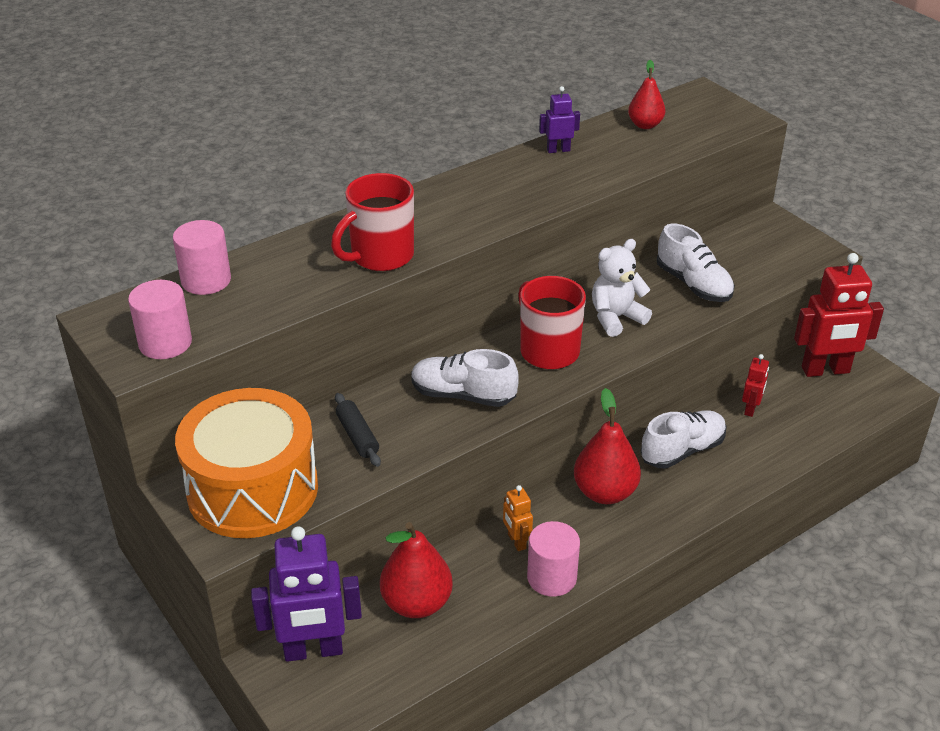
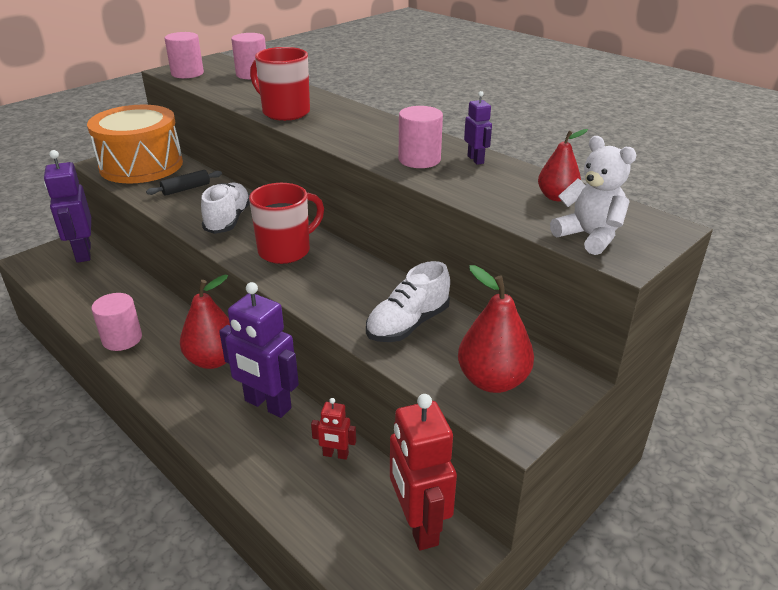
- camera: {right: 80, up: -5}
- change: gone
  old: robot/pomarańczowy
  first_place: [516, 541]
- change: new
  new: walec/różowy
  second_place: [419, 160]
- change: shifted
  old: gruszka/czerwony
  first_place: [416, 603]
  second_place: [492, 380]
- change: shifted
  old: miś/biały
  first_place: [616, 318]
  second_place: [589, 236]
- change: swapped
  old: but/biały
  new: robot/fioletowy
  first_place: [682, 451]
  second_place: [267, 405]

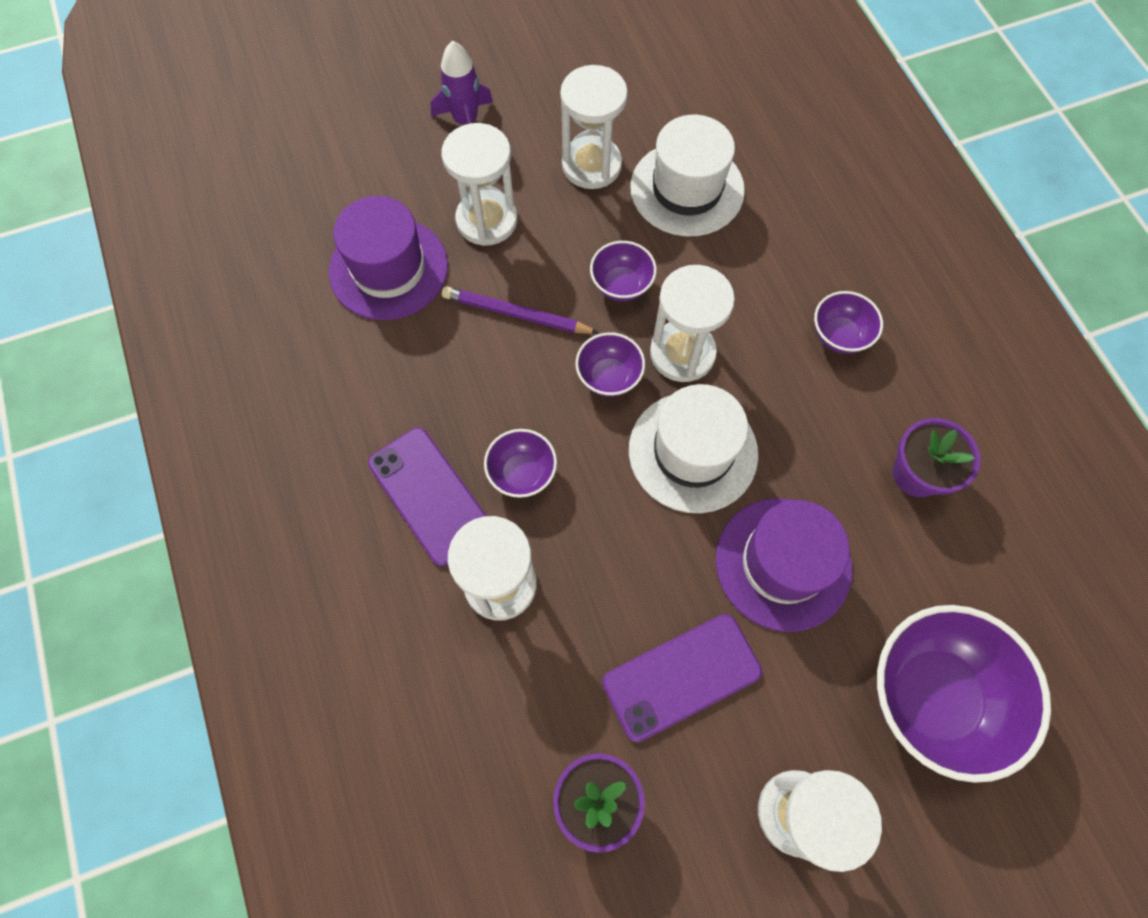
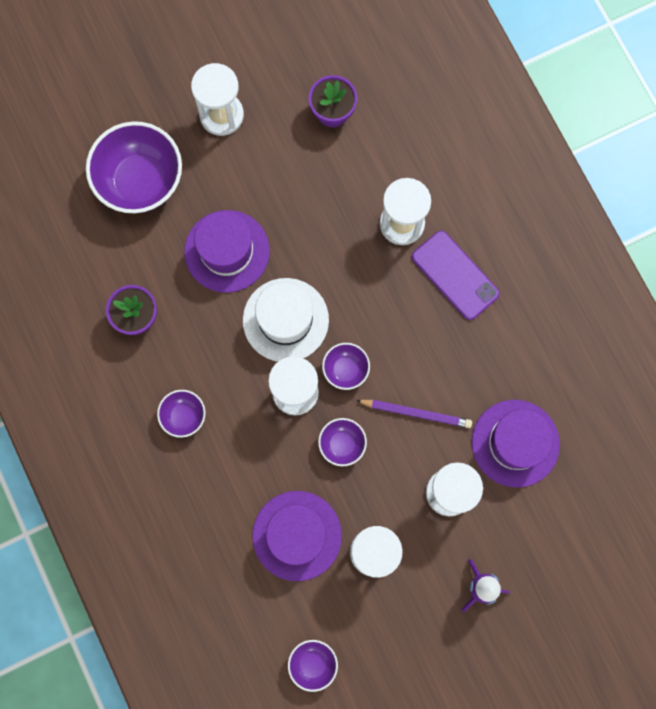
- camera: {right: 175, up: 10}
- change: gone
  old: telefon/fioletowy
  first_place: [681, 677]
- change: shifted
  old: miska/fioletowy
  first_place: [522, 473]
  second_place: [313, 663]
- change: repainted
  old: kapelusz/biały
  new: kapelusz/fioletowy
  first_place: [687, 189]
  second_place: [297, 535]

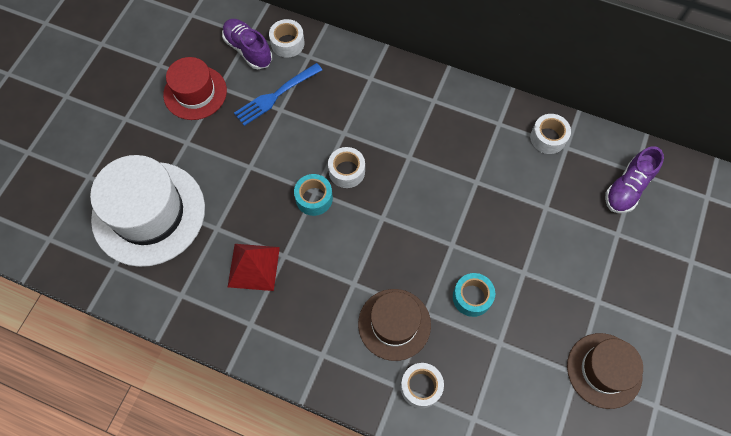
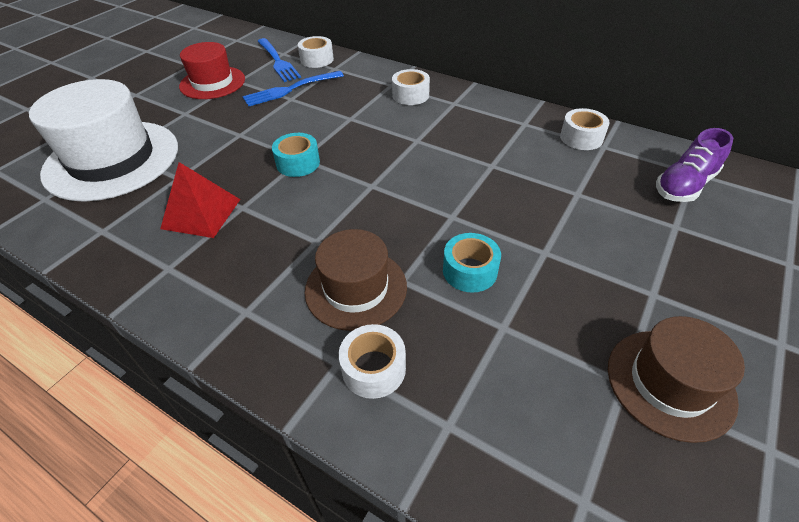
- camera: {right: 10, up: -20}
- change: shifted
  old: taśma klejąca/biały
  first_place: [346, 171]
  second_place: [410, 95]
- change: swapped
  old: but/fioletowy
  new: widelec/niebieski
  first_place: [248, 50]
  second_place: [277, 61]

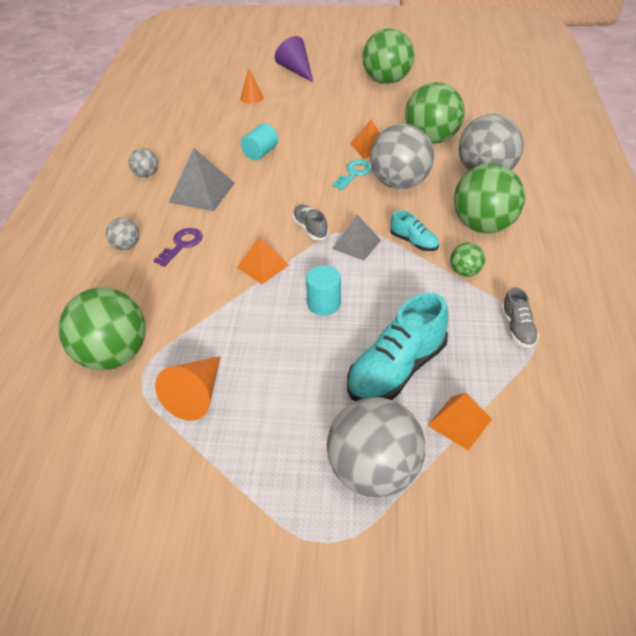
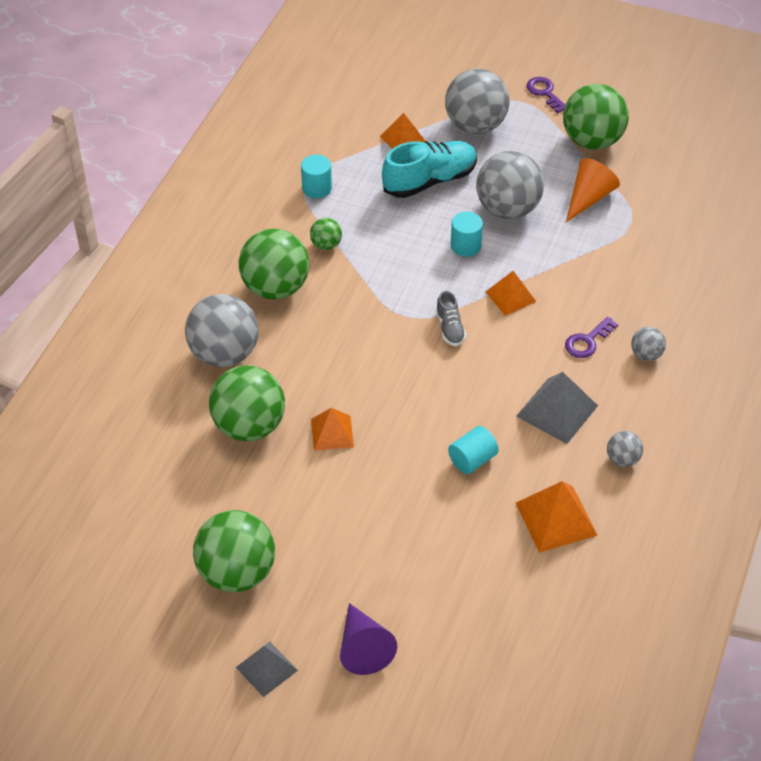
- camera: {right: -165, up: 5}
- change: gone
  old: stożek/pomarańczowy
  first_place: [251, 98]
- change: gone
  old: klucz/turkusowy
  first_place: [354, 173]
- change: gone
  old: but/turkusowy
  first_place: [414, 242]
- change: new
  new: piramida/pomarańczowy
  second_place: [556, 519]
- change: new
  new: klucz/fioletowy
  second_place: [545, 93]
- change: shifted
  old: piłka/zielony
  first_place: [113, 355]
  second_place: [592, 141]
- change: shifted
  old: piramida/szary
  first_place: [356, 244]
  second_place: [266, 668]
- change: shifted
  old: piłka/szary
  first_place: [400, 183]
  second_place: [508, 209]
- change: swapped
  old: but/szary
  new: walec/turkusowy
  first_place: [517, 328]
  second_place: [317, 188]

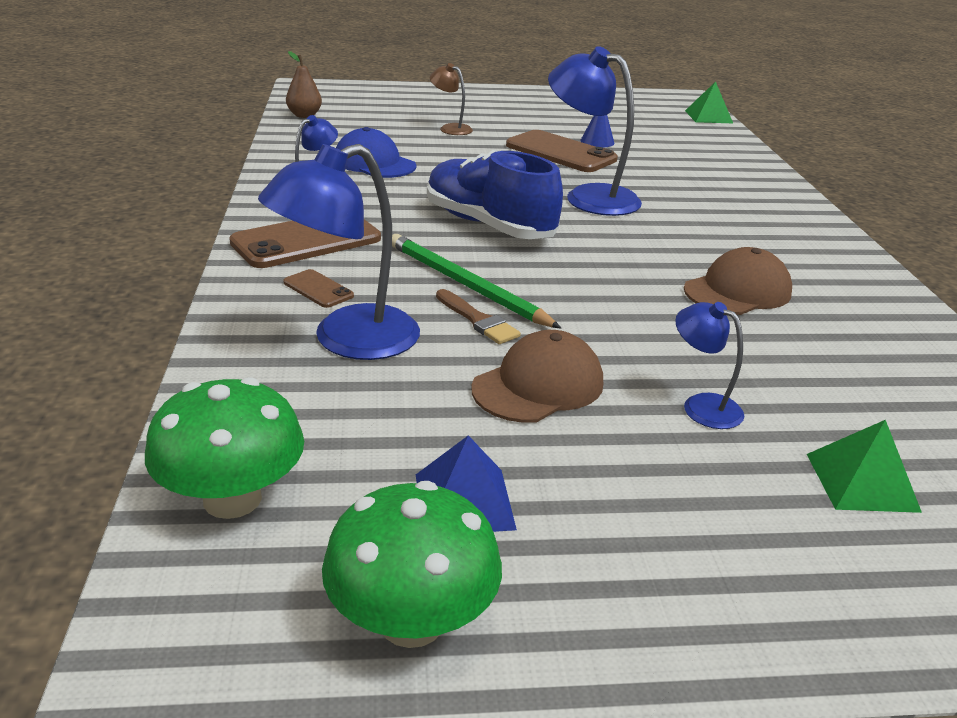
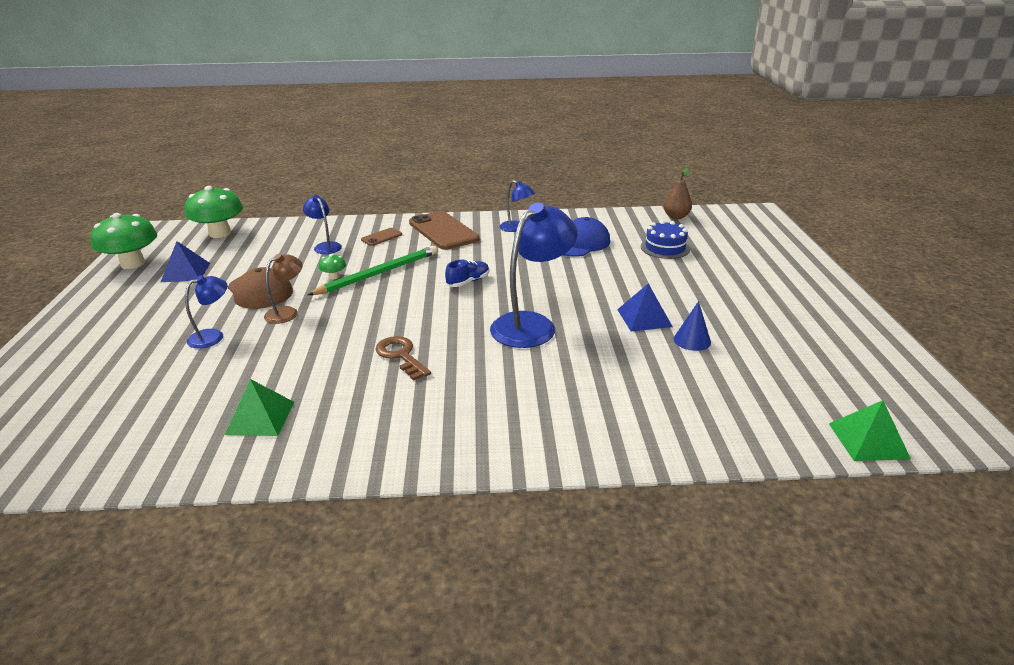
- camera: {right: 95, up: 0}
- change: gone
  old: czapka/brązowy
  first_place: [737, 291]
- change: new
  new: klucz/brązowy
  second_place: [401, 356]
- change: new
  new: tort/niebieski
  second_place: [665, 248]
- change: shifted
  old: lampka/brązowy
  first_place: [450, 128]
  second_place: [287, 312]
- change: shifted
  old: piramida/zielony
  first_place: [861, 482]
  second_place: [260, 418]
- change: swapped
  old: pędzel/brązowy
  new: grzyb/zielony
  first_place: [478, 320]
  second_place: [334, 276]
- change: swapped
  old: telefon/brązowy
  new: piramida/niebieski
  first_place: [560, 152]
  second_place: [644, 318]
- change: scaled
  old: lampka/niebieski
  first_place: [348, 340]
  second_place: [325, 246]
  factor: 0.52
- change: scaled
  old: but/niebieski
  first_place: [488, 225]
  second_place: [468, 282]
  factor: 0.44

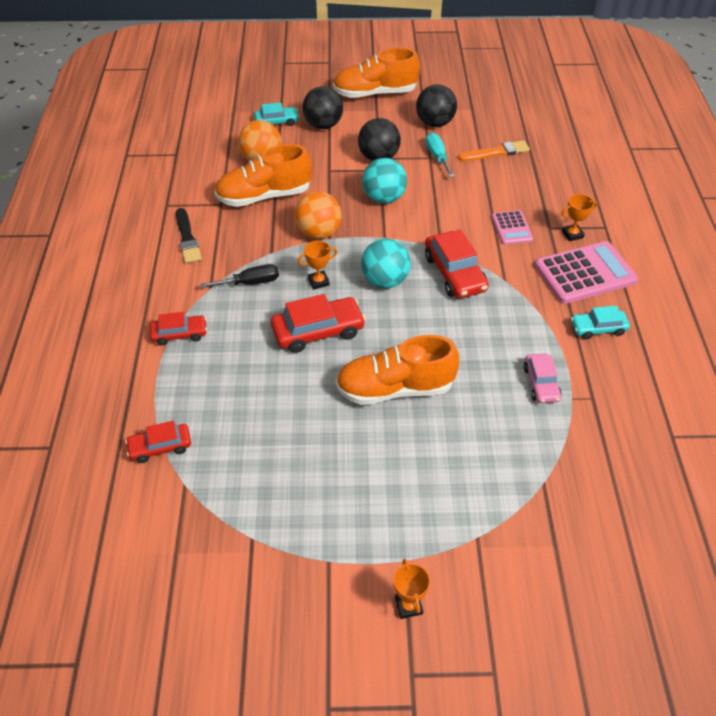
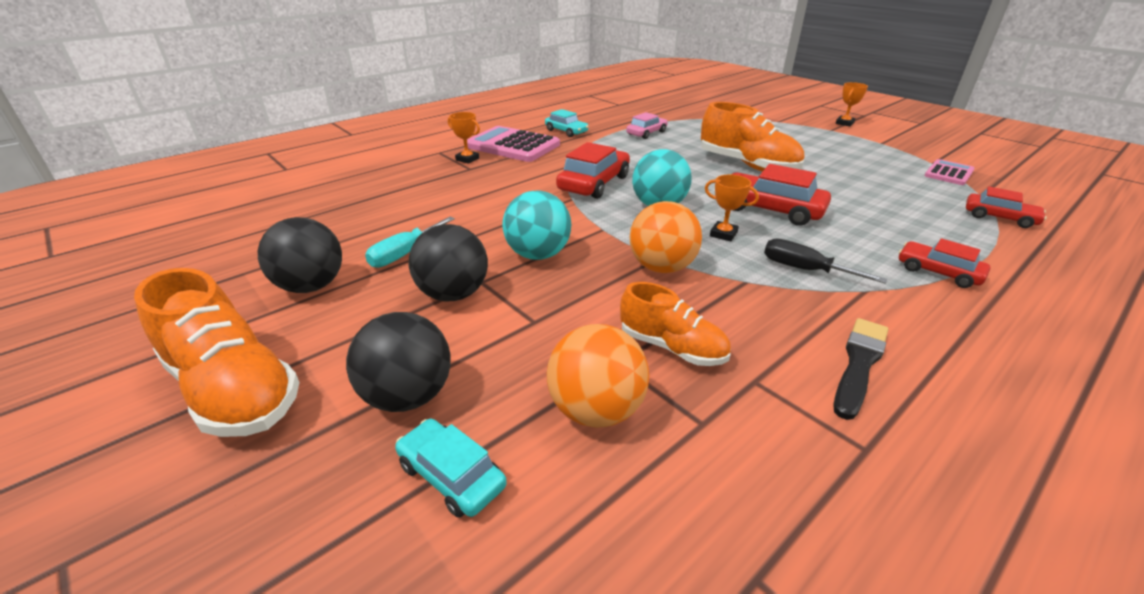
- camera: {right: -130, up: -15}
- change: gone
  old: pędzel/pomarańczowy
  first_place: [496, 152]
- change: shifted
  old: kalkulator/różowy
  first_place: [512, 228]
  second_place: [948, 173]
- change: scaled
  old: but/pomarańczowy
  first_place: [264, 196]
  second_place: [672, 347]
  factor: 0.62

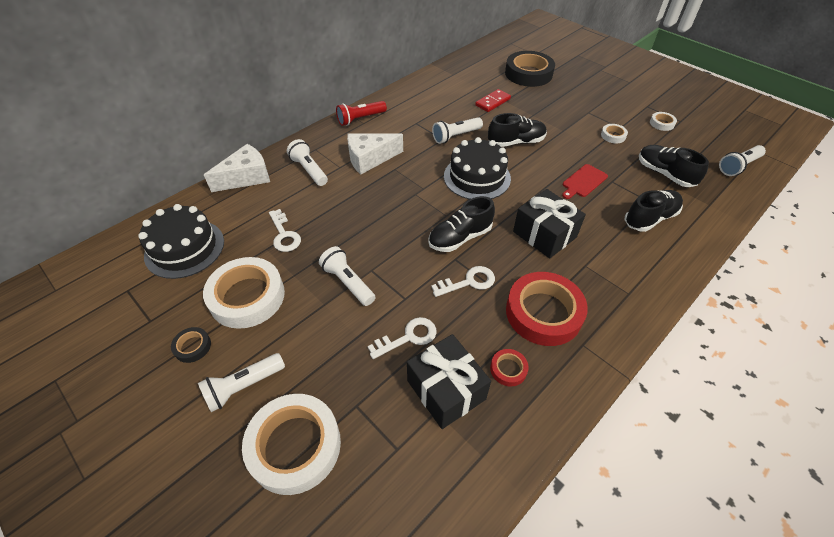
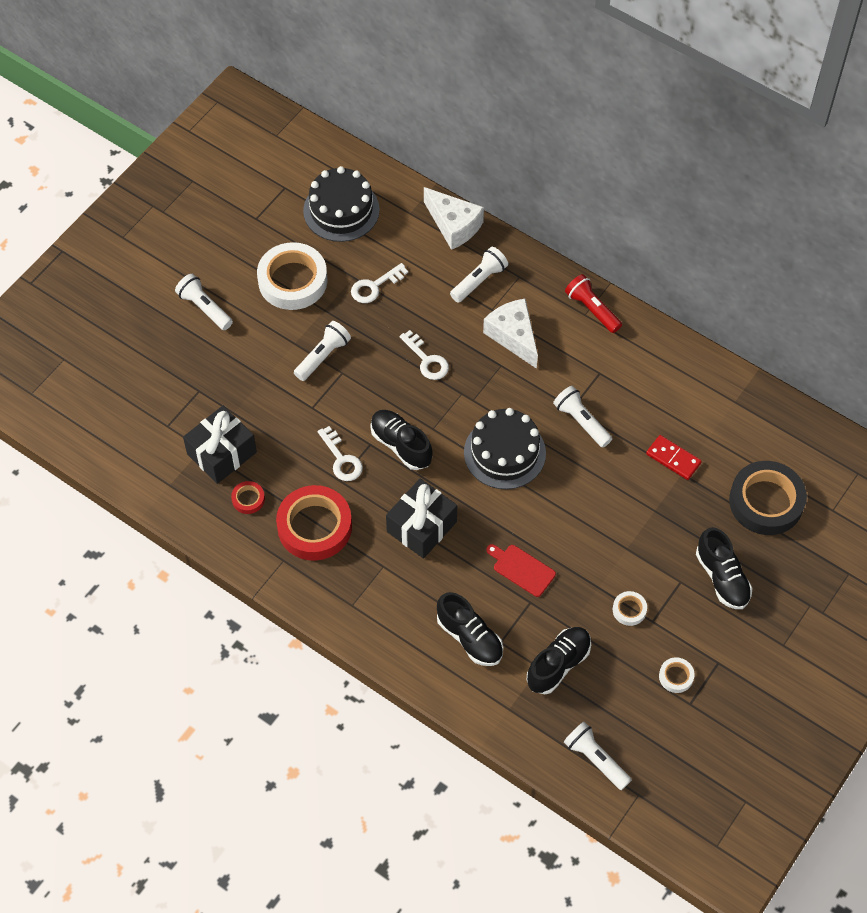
- camera: {right: 80, up: 10}
- change: gone
  old: taśma klejąca/czarny
  first_place: [192, 346]
- change: gone
  old: taśma klejąca/biały
  first_place: [295, 446]
- change: shifted
  old: klucz/biały
  first_place: [408, 337]
  second_place: [427, 360]
- change: shifted
  old: but/czarny
  first_place: [516, 142]
  second_place: [722, 577]

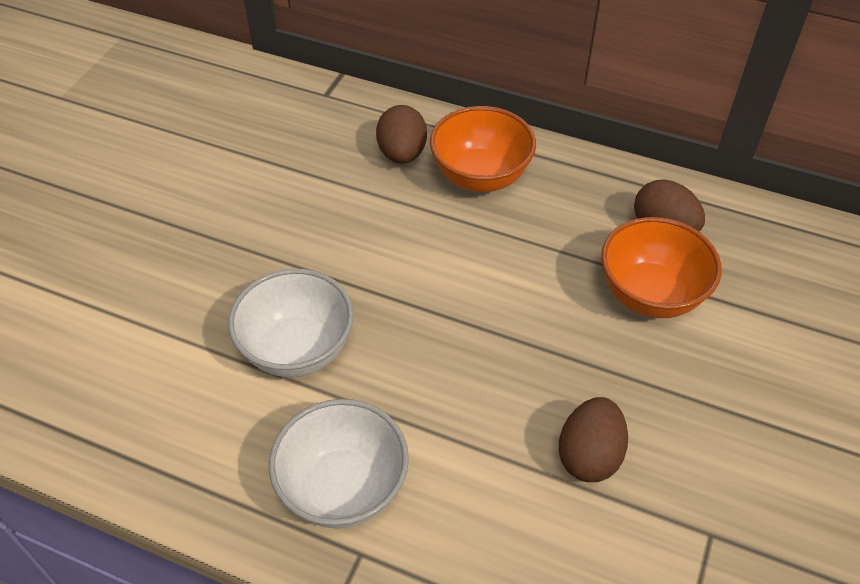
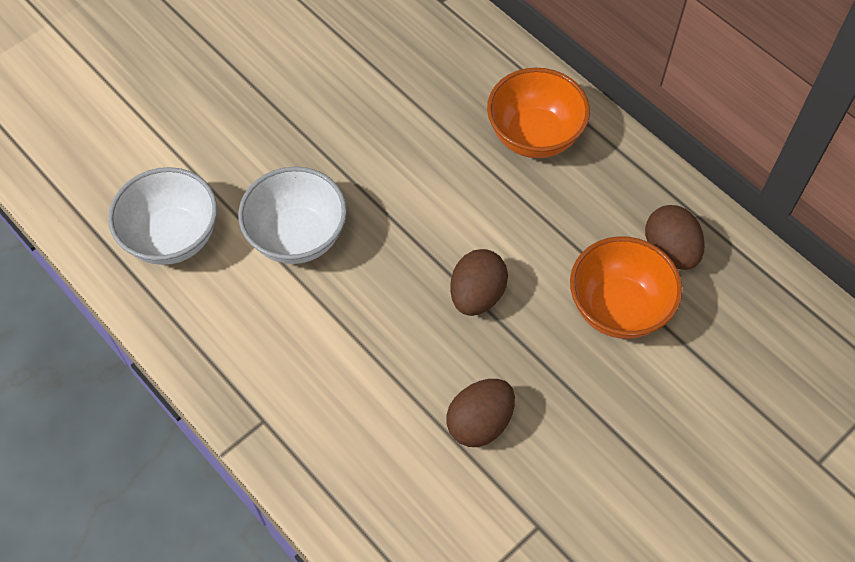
- camera: {right: 25, up: 10}
- change: shifted
  old: miska/biały
  first_place: [343, 488]
  second_place: [172, 238]
- change: shifted
  old: jajko/brązowy
  first_place: [402, 154]
  second_place: [477, 295]

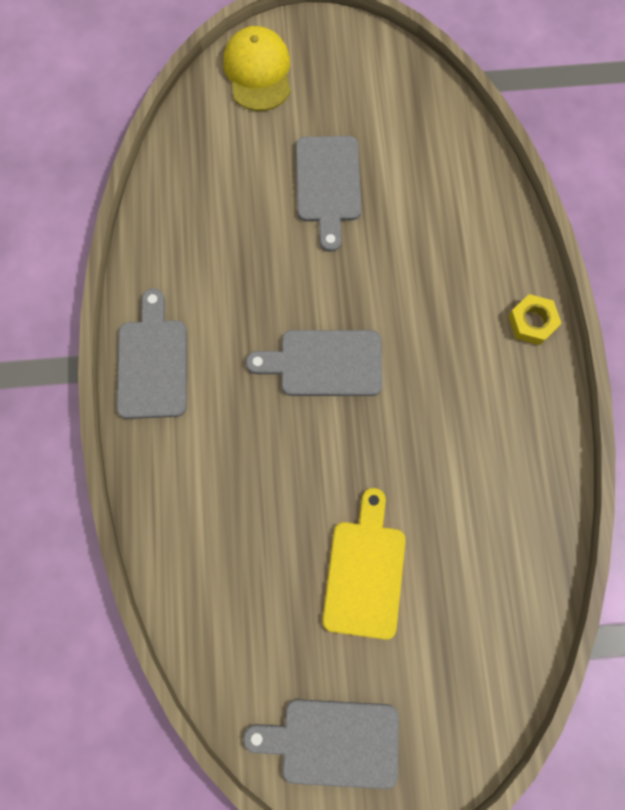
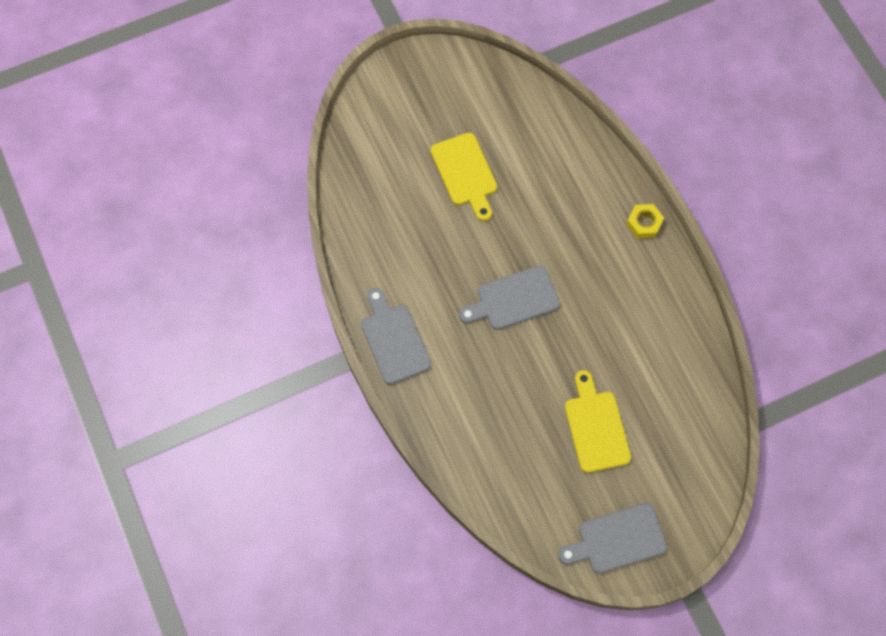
- camera: {right: -20, up: -5}
- change: gone
  old: czapka/żółty
  first_place: [258, 71]
- change: repainted
  old: deska do krojenia/szary
  new: deska do krojenia/żółty
  first_place: [328, 185]
  second_place: [465, 173]

